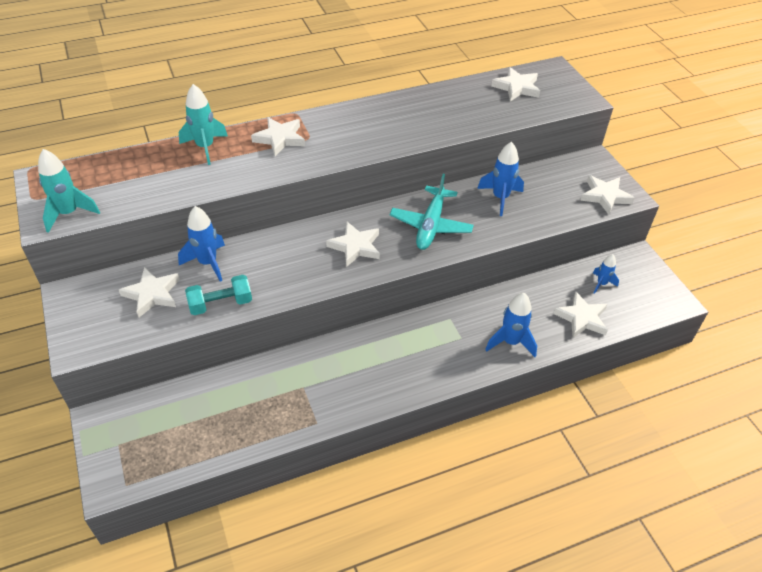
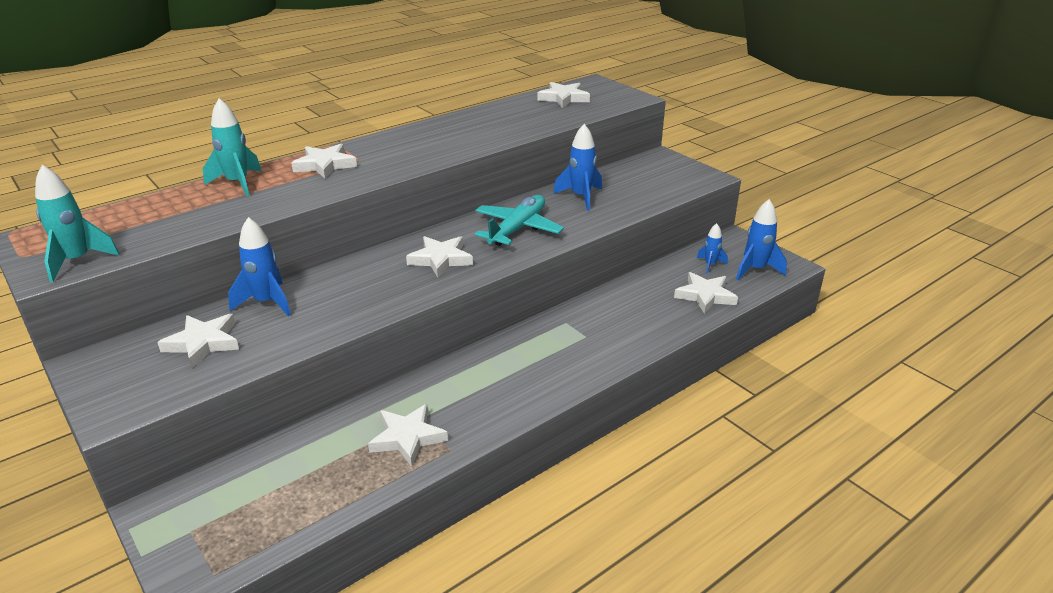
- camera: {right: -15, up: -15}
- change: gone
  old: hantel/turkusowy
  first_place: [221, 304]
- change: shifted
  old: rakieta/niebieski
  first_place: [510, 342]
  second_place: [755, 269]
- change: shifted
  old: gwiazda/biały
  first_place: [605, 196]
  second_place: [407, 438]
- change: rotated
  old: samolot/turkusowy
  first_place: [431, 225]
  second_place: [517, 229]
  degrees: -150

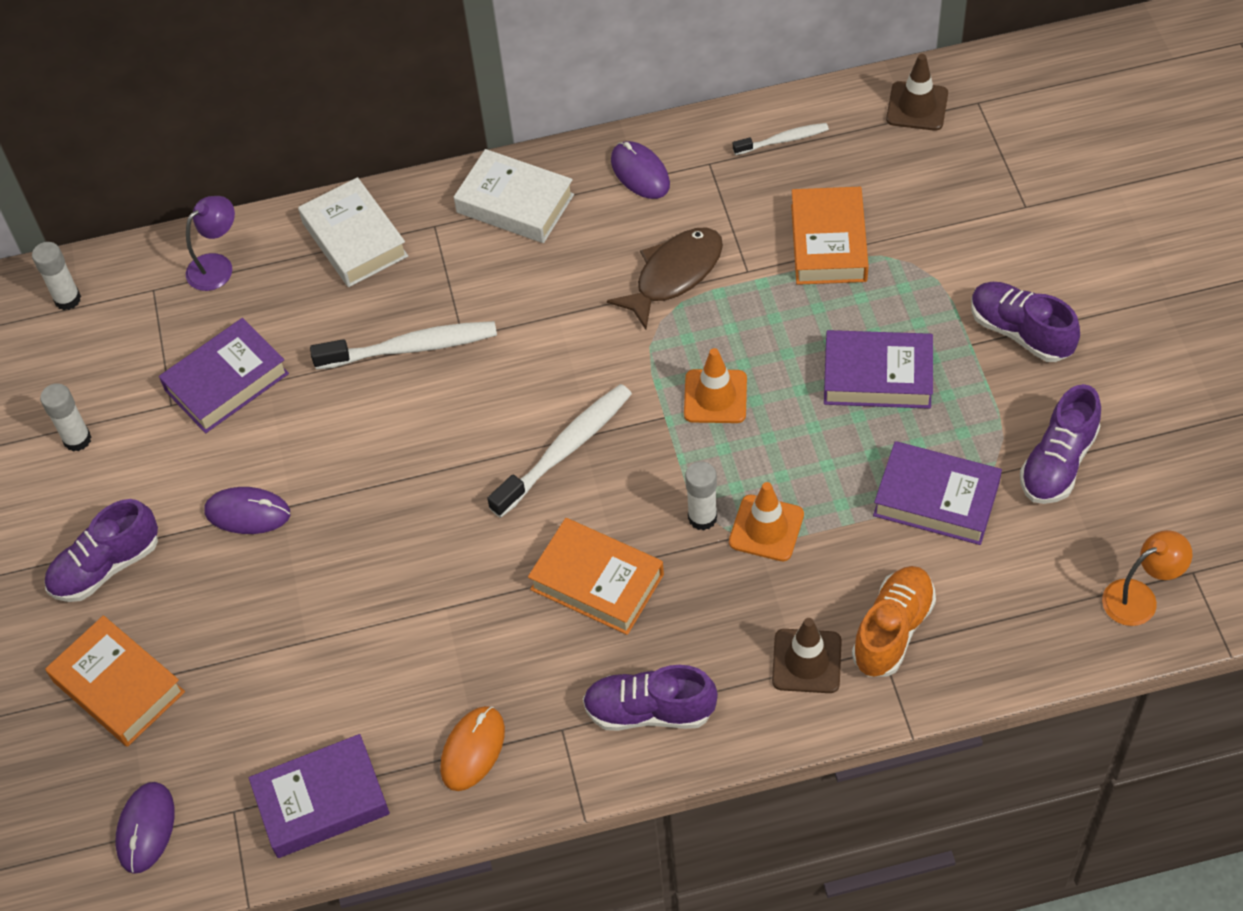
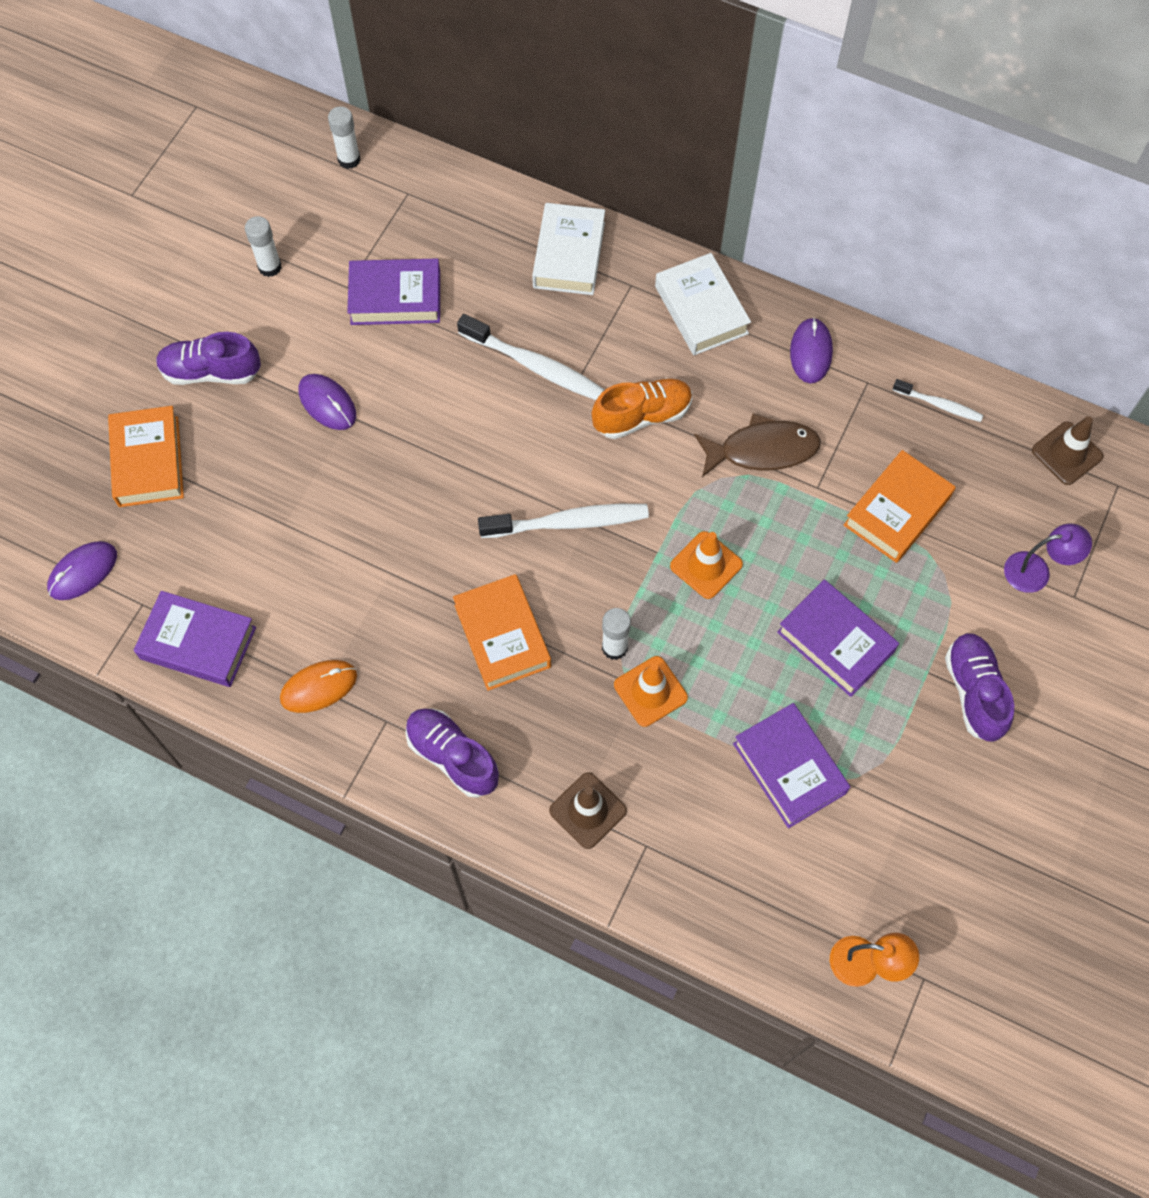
- camera: {right: 35, up: 10}
- change: gone
  old: but/fioletowy
  first_place: [1058, 463]
- change: shifted
  old: lampka/fioletowy
  first_place: [217, 266]
  second_place: [1036, 571]
- change: shifted
  old: but/pomarańczowy
  first_place: [892, 630]
  second_place: [642, 416]

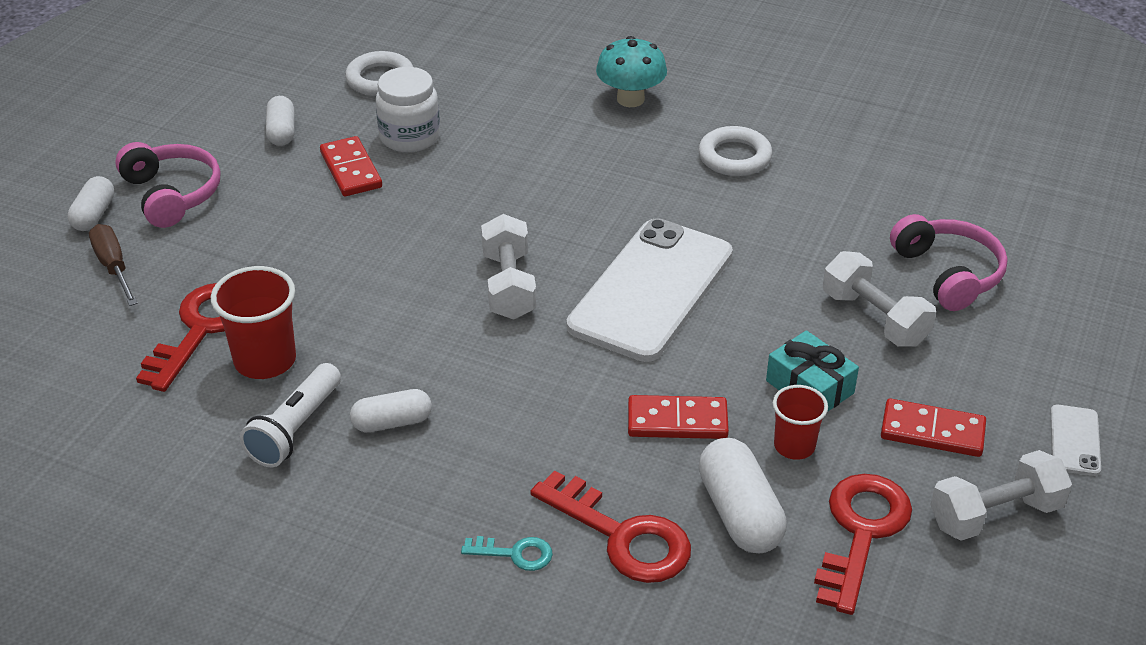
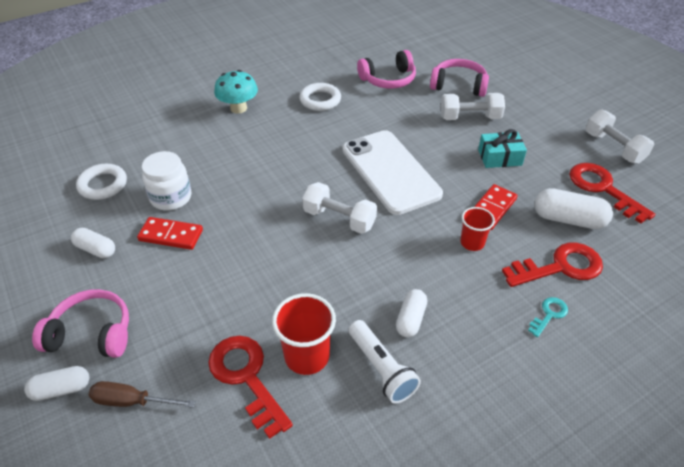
- camera: {right: -55, up: 5}
- change: gone
  old: kostka domina/czerwony
  first_place: [932, 431]
- change: gone
  old: telefon/biały
  first_place: [1074, 440]
- change: new
  new: słuchawki/różowy
  second_place: [388, 79]
- change: shifted
  old: szklanka/czerwony
  first_place: [794, 446]
  second_place: [472, 243]
- change: rotated
  old: kapsułka/biały
  first_place: [94, 215]
  second_place: [61, 389]
  degrees: -60
- change: rotated
  old: hantel/biały
  first_place: [995, 515]
  second_place: [613, 147]
  degrees: -45

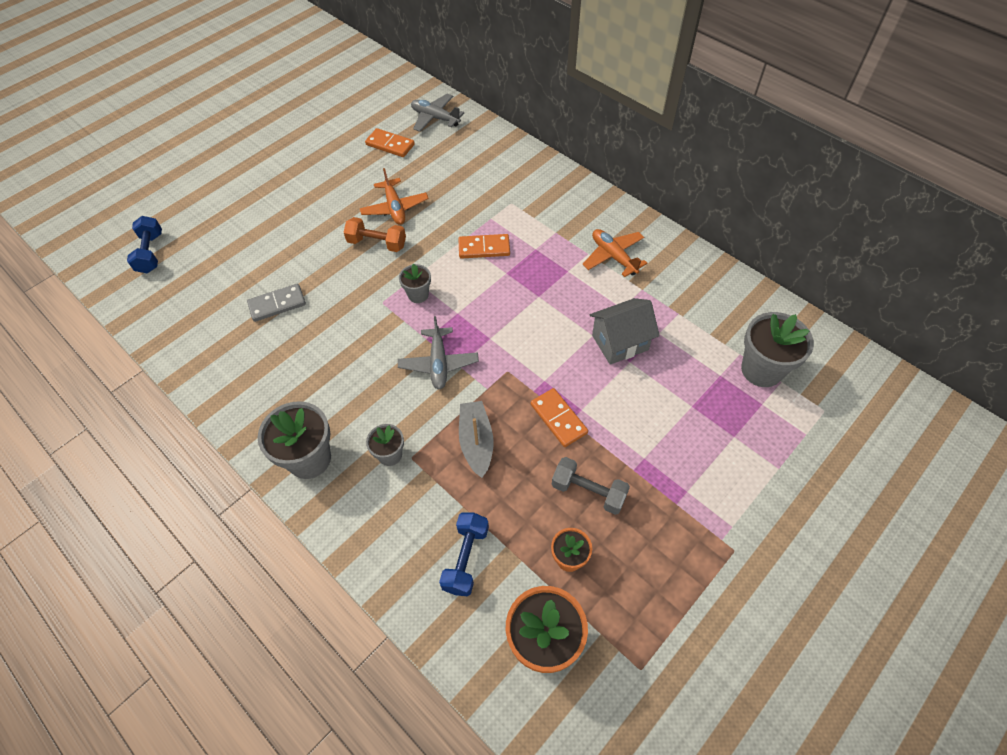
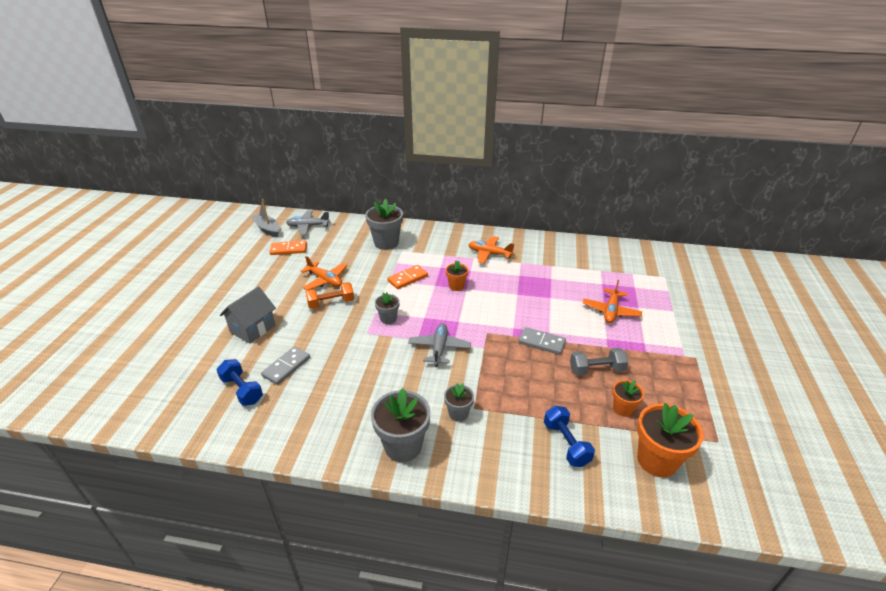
- camera: {right: -35, up: -20}
- change: new
  new: doniczka/pomarańczowy
  second_place: [456, 286]
- change: new
  new: samolot/pomarańczowy
  second_place: [611, 311]
- change: shifted
  old: hantel/niebieski
  first_place: [151, 253]
  second_place: [242, 390]
- change: shifted
  old: łódka/szary
  first_place: [476, 442]
  second_place: [267, 229]
- change: shifted
  old: domek/szary
  first_place: [620, 342]
  second_place: [253, 329]
- change: shifted
  old: doniczka/szary
  first_place: [761, 370]
  second_place: [386, 243]
- change: repainted
  old: kostka domina/pomarańczowy
  new: kostka domina/szary
  first_place: [558, 418]
  second_place: [541, 342]
- change: rotated
  old: samolot/szary
  first_place: [438, 363]
  second_place: [439, 348]
  degrees: -135

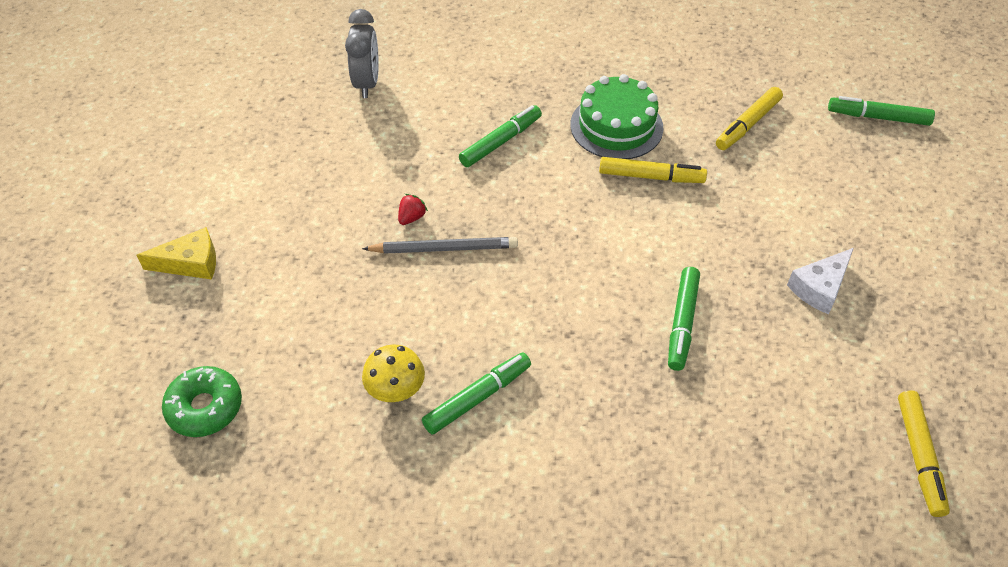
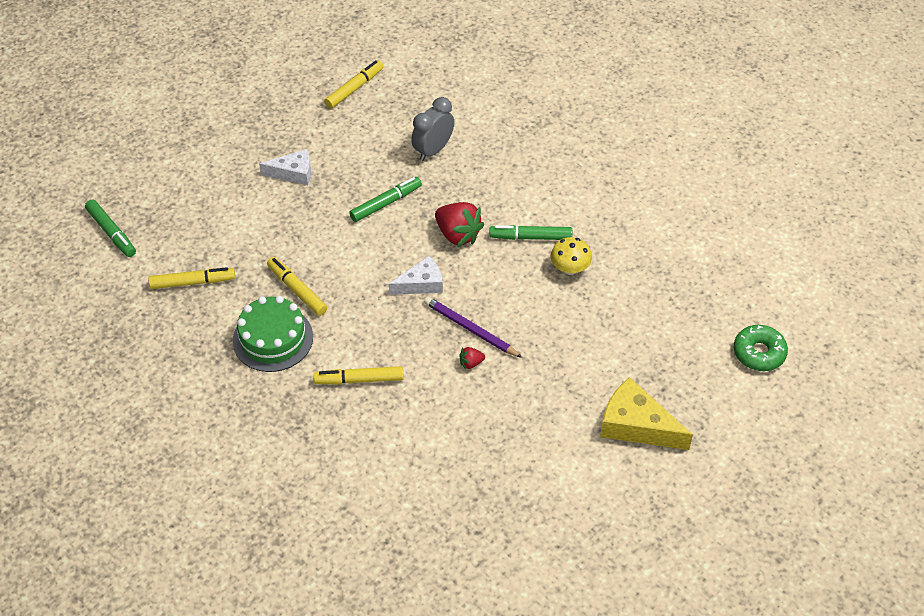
- camera: {right: -140, up: 0}
- change: new
  new: ser/biały
  second_place: [421, 284]
- change: new
  new: truskawka/czerwony
  second_place: [458, 234]
- change: shifted
  old: donut/zielony
  first_place: [205, 407]
  second_place: [759, 353]
- change: shifted
  old: budzik/szary
  first_place: [367, 83]
  second_place: [433, 150]
- change: repainted
  old: ołówek/szary
  new: ołówek/fioletowy
  first_place: [443, 248]
  second_place: [471, 329]
- change: repainted
  old: flamaster/zielony
  new: flamaster/żółty
  first_place: [501, 142]
  second_place: [359, 380]
- change: scaled
  old: ser/żółty
  first_place: [190, 263]
  second_place: [636, 425]
  factor: 1.54

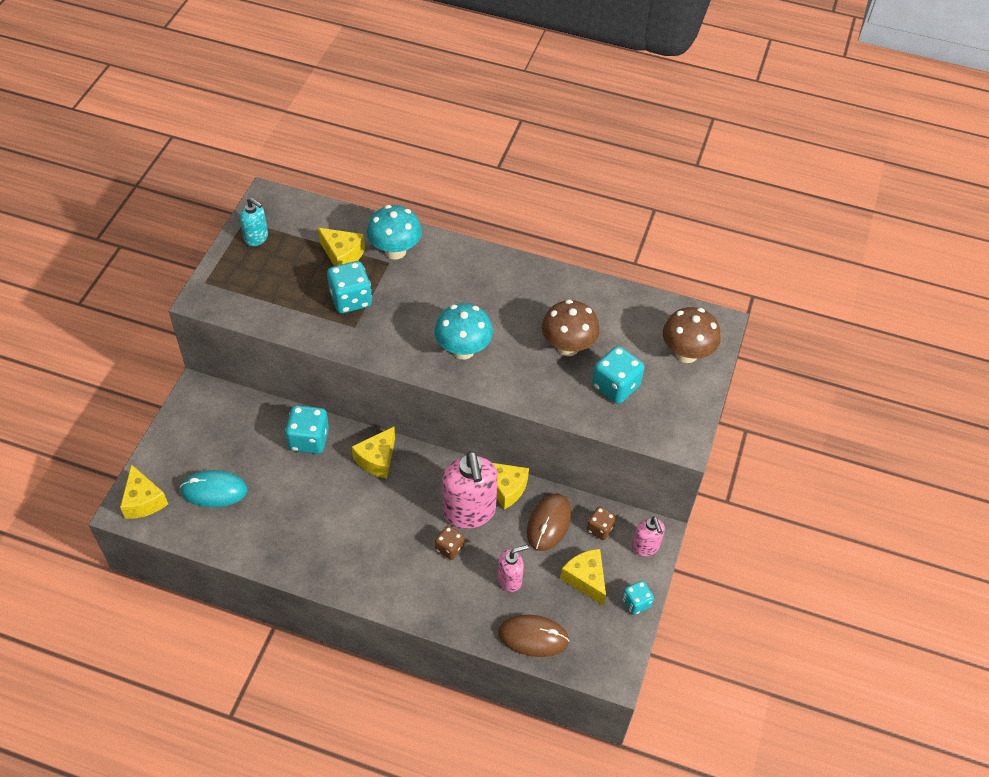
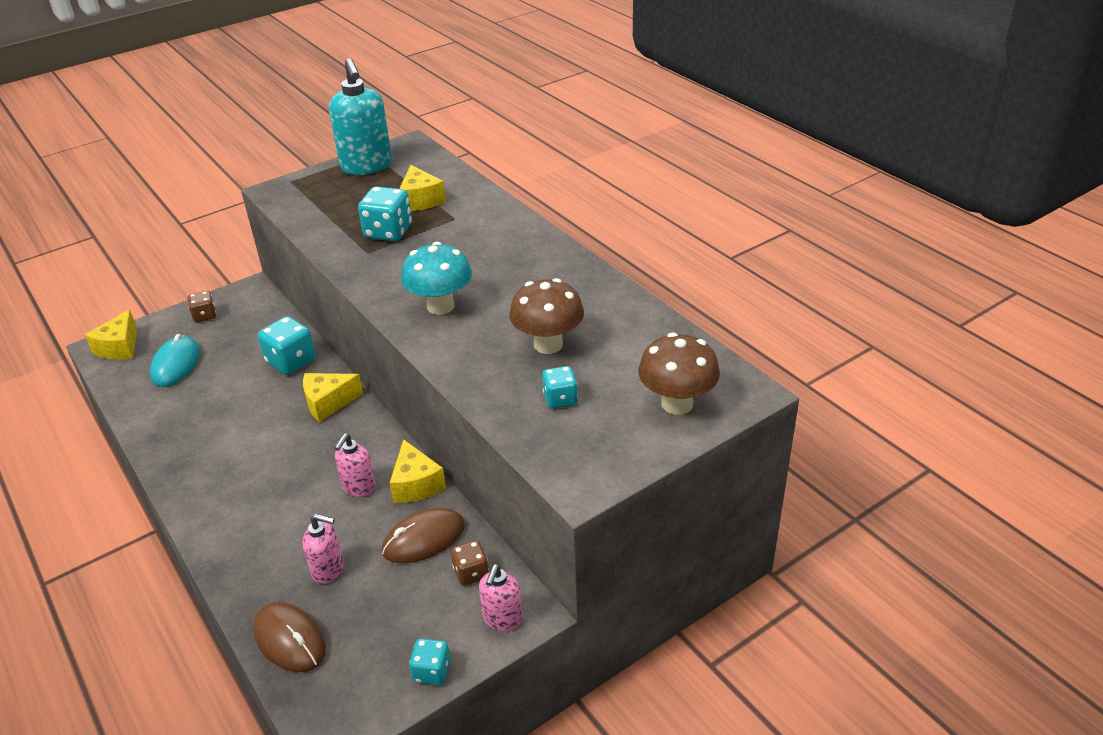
- camera: {right: 40, up: -15}
- change: gone
  old: grzyb/turkusowy
  first_place: [395, 251]
- change: gone
  old: ser/żółty
  first_place: [585, 579]
- change: shifted
  old: kostka do gry/brązowy
  first_place: [449, 548]
  second_place: [205, 316]
- change: rotated
  old: myszka/turkusowy
  first_place: [214, 490]
  second_place: [176, 364]
  degrees: 60
- change: scaled
  old: dozownik mydła/turkusowy
  first_place: [256, 238]
  second_place: [367, 166]
  factor: 1.87
- change: scaled
  old: dozownik mydła/różowy
  first_place: [469, 512]
  second_place: [359, 487]
  factor: 0.53
- change: scaled
  old: kostka do gry/turkusowy
  first_place: [615, 386]
  second_place: [560, 399]
  factor: 0.6

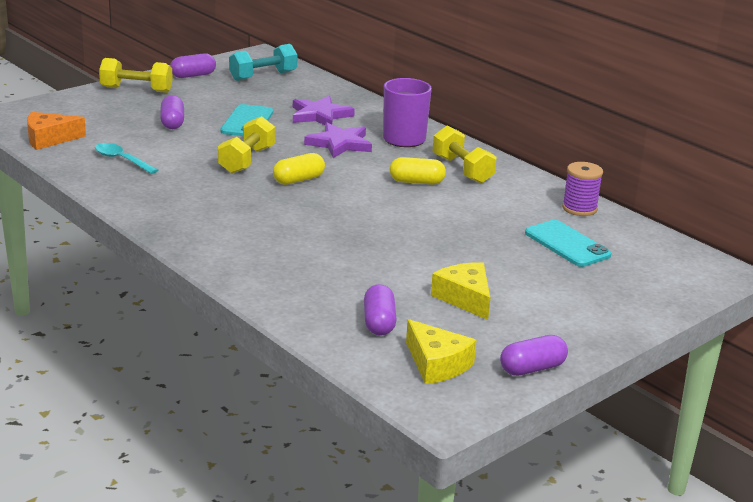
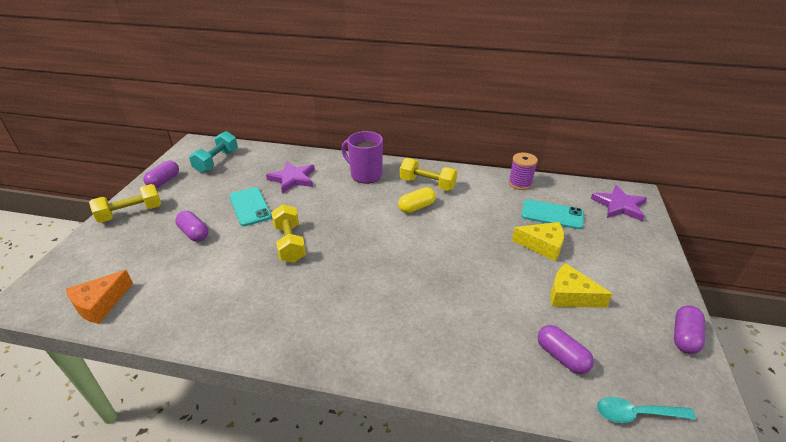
- camera: {right: -35, up: 10}
- change: gone
  old: kapsułka/żółty
  first_place: [298, 180]
- change: shifted
  old: łyżka/turkusowy
  first_place: [121, 160]
  second_place: [636, 414]
- change: shifted
  old: gwiazda/fioletowy
  first_place: [340, 144]
  second_place: [619, 205]
- change: shifted
  old: ser/żółty
  first_place: [437, 364]
  second_place: [542, 245]

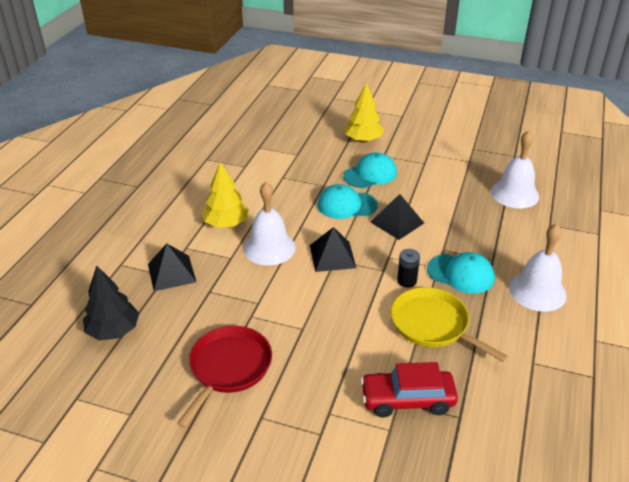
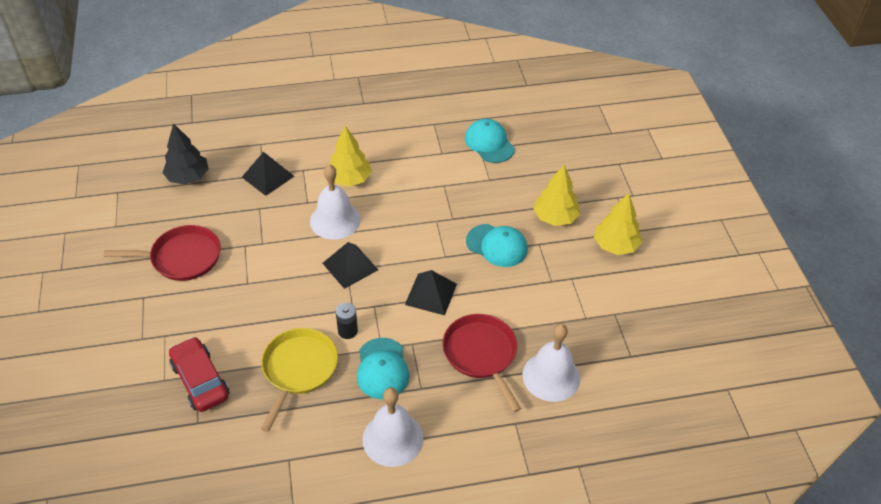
- camera: {right: 60, up: 10}
- change: new
  new: patelnia/czerwony
  second_place: [481, 354]
- change: new
  new: drzewko/żółty
  second_place: [615, 245]
- change: shifted
  old: czapka/turkusowy
  first_place: [346, 205]
  second_place: [489, 143]

